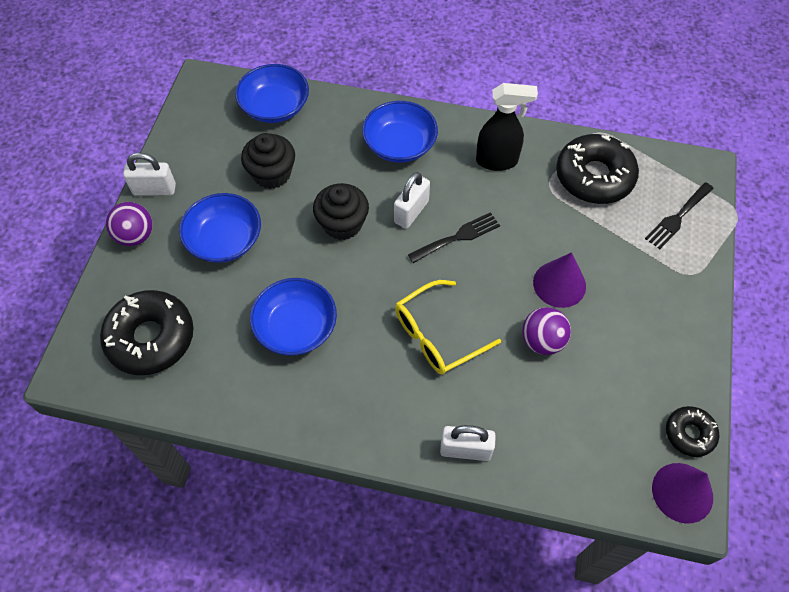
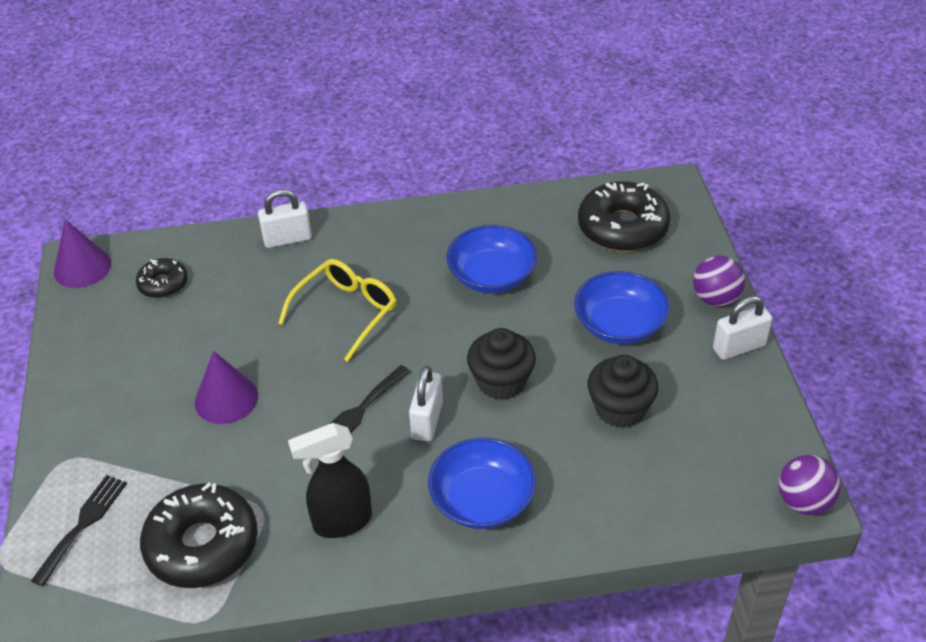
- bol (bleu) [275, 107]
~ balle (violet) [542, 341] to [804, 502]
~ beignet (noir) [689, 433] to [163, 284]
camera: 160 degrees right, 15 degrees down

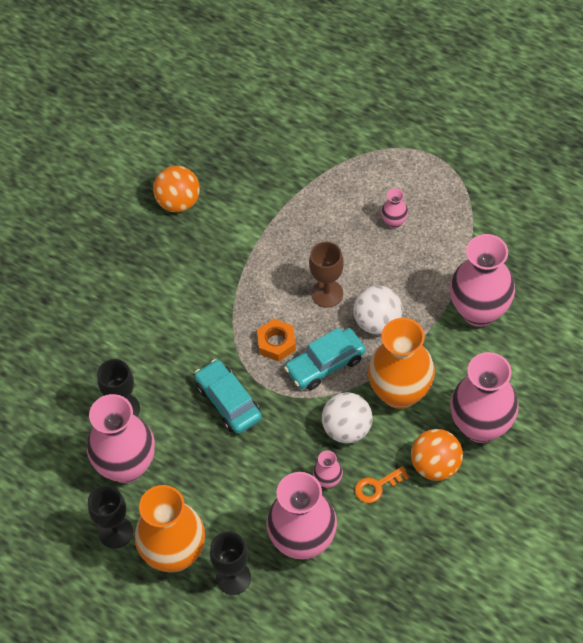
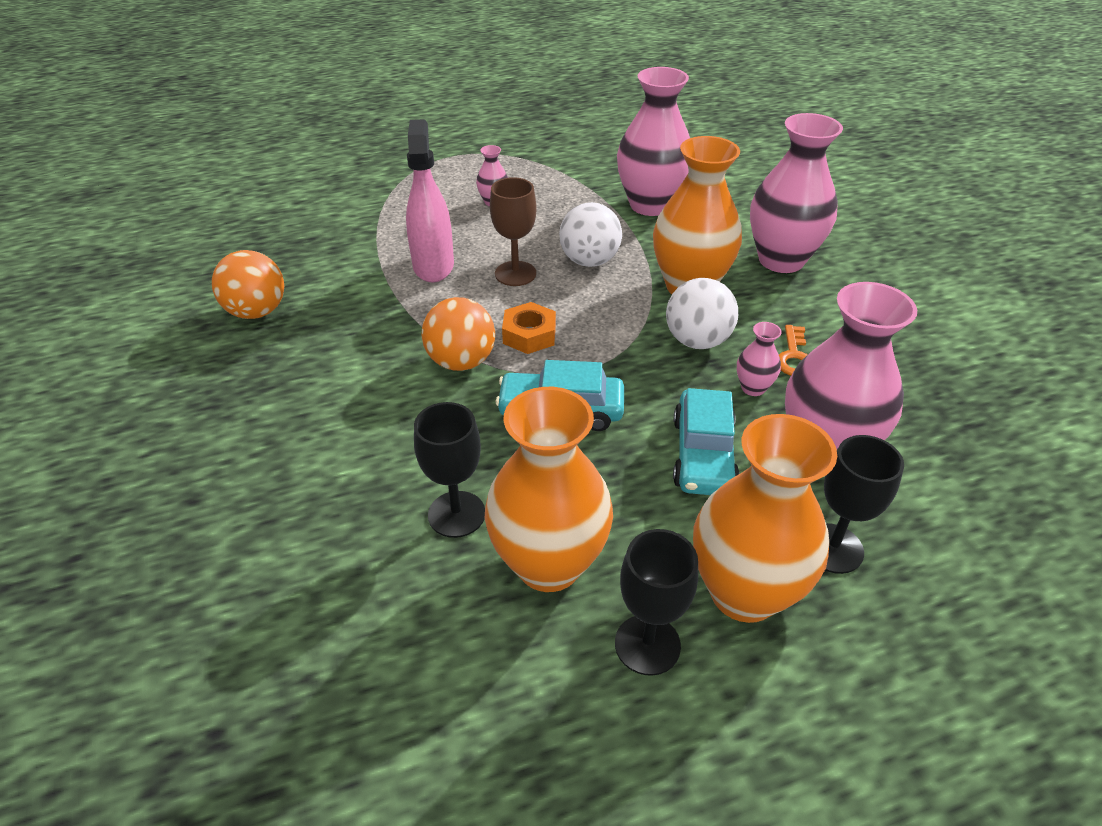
+ vaporisateur (rose) [433, 266]
~ voiture (turquoise) [325, 364] to [703, 454]
~ balle (orange) [435, 465] to [461, 361]
~ vase (rose) [126, 466] to vase (orange) [549, 564]
camera: 55 degrees left, 15 degrees down

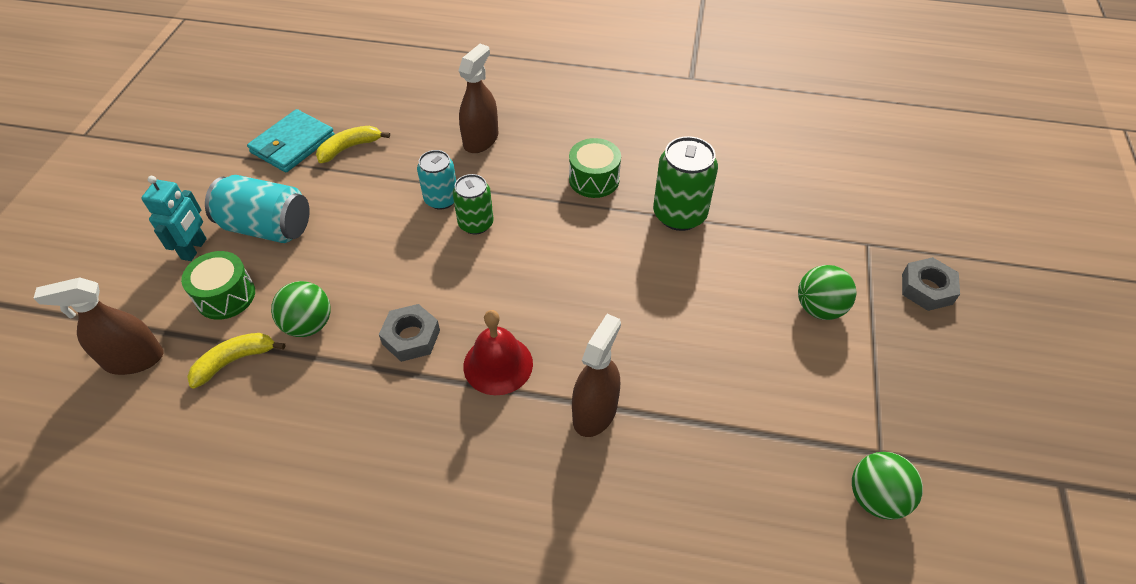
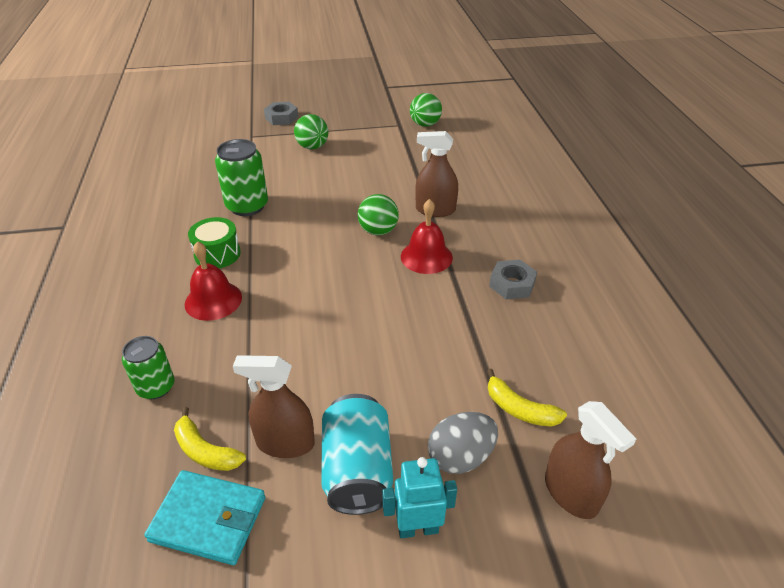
- canette (turquoise) [441, 199]
+ cloche (rouge) [213, 300]
~ balle (vert) [308, 325] to [378, 231]
~ écrou (gris) [411, 337] to [512, 284]
~ canette (vert) [476, 224] to [156, 387]
~ vaporisateur (marron) [481, 140] to [285, 443]
~ tambour (vert) [226, 296] to œuf (gris) [460, 457]
camera: 110 degrees left, 10 degrees down

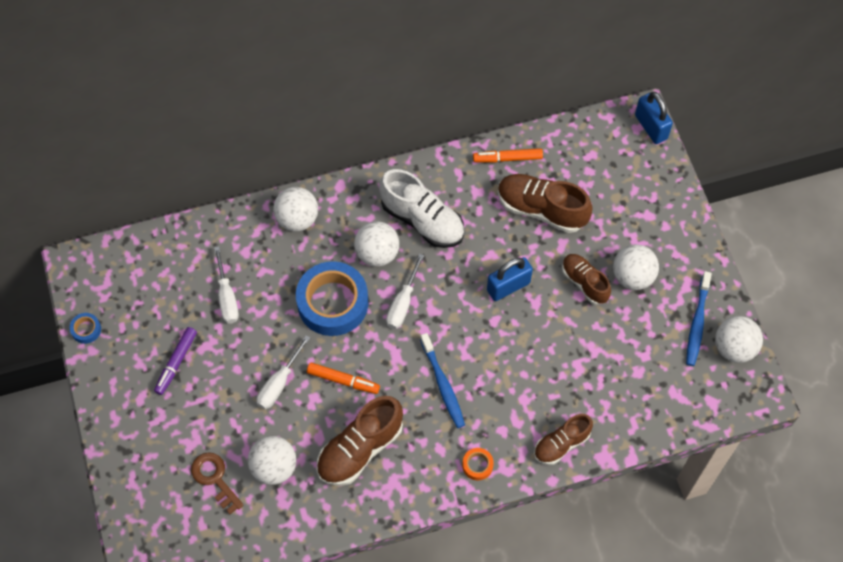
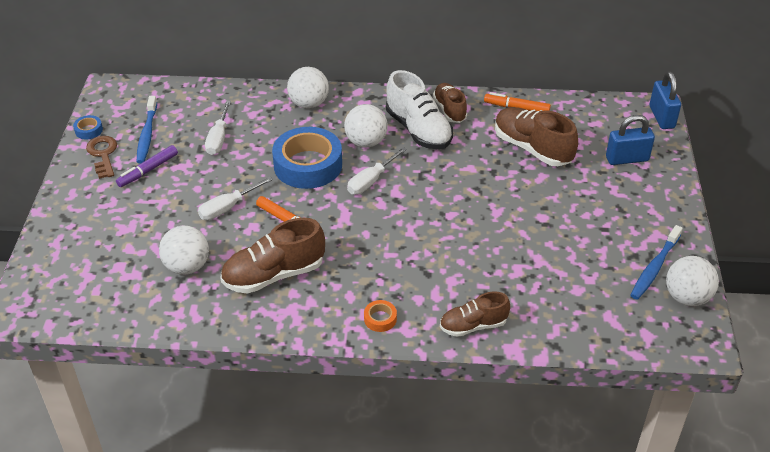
- balle (blanc) [632, 276]
~ clé (marron) [215, 479] to [103, 154]
~ brosse à dents (bleu) [443, 384] to [147, 135]
~ cadenas (bleu) [508, 286] to [627, 159]
~ chaussure (marron) [584, 282] to [449, 110]
camera: 20 degrees right, 20 degrees down

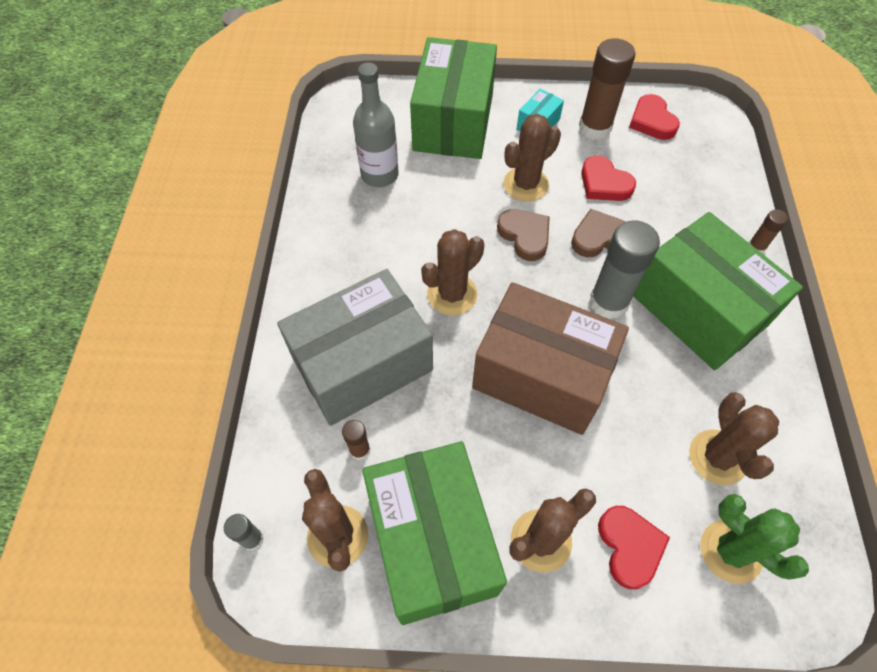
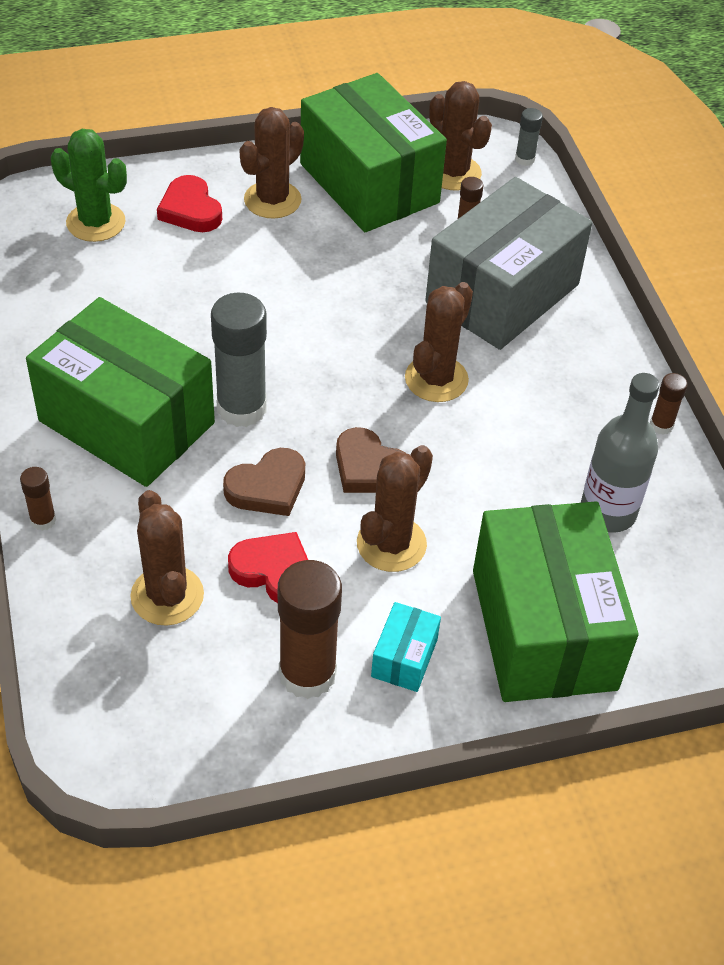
- boîte (marron) [541, 375]
- cœur (rouge) [652, 121]
+ bâton de colle (marron) [661, 425]
~ cactus (marron) [717, 457] to [167, 596]
camera: 160 degrees right, 10 degrees down

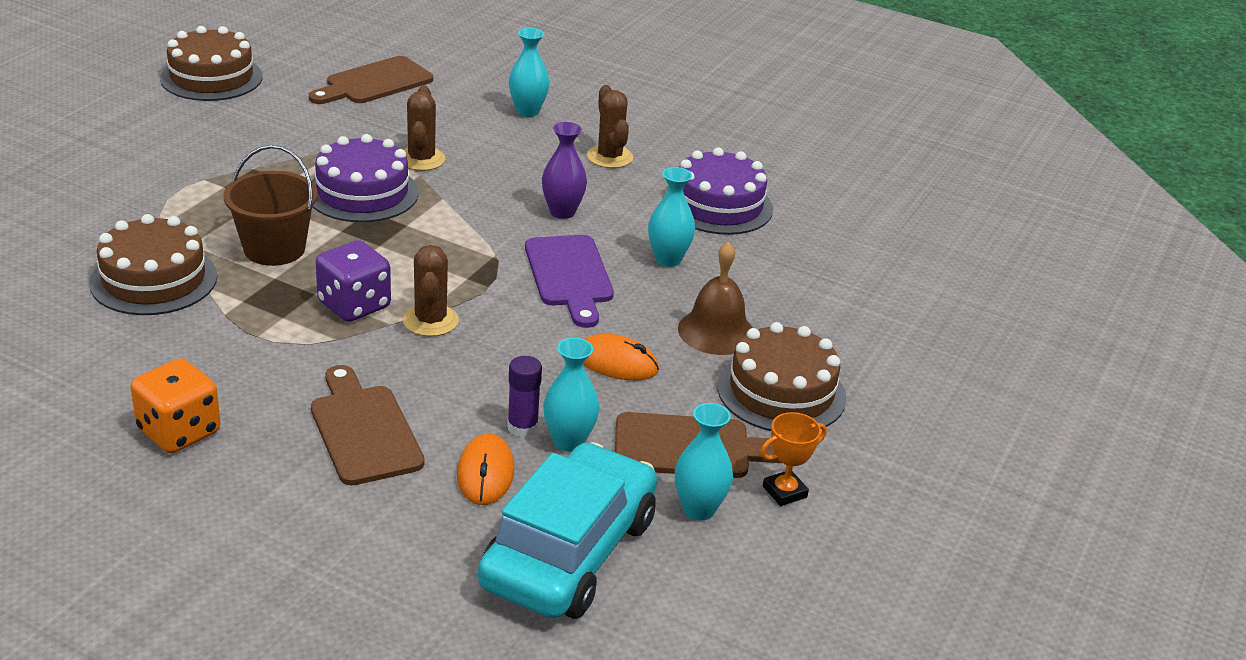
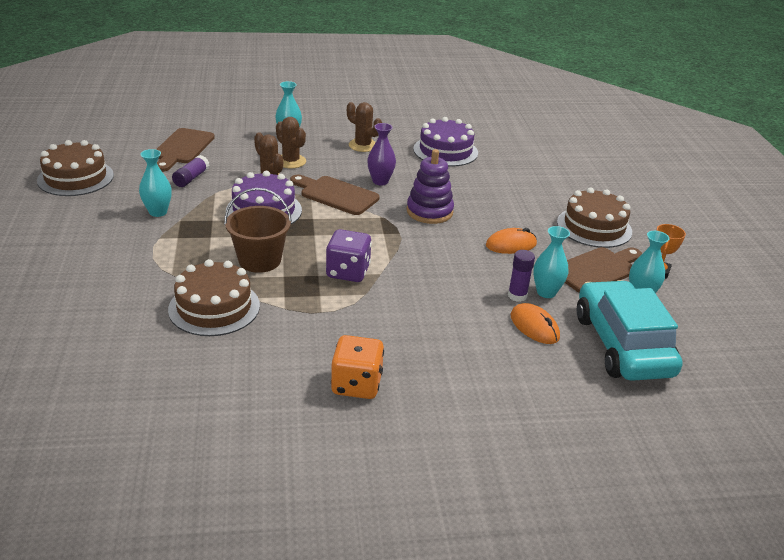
- cloche (marron) [716, 331]
+ bâton de colle (violet) [191, 178]
~ planche à découper (marron) [364, 430] to [336, 195]
~ cactus (marron) [430, 321] to [291, 161]
~ vase (turquoise) [668, 259] to [158, 212]
~ planche à découper (violet) [569, 276] to jouet à empiler (violet) [429, 212]
camera: 35 degrees left, 0 degrees up

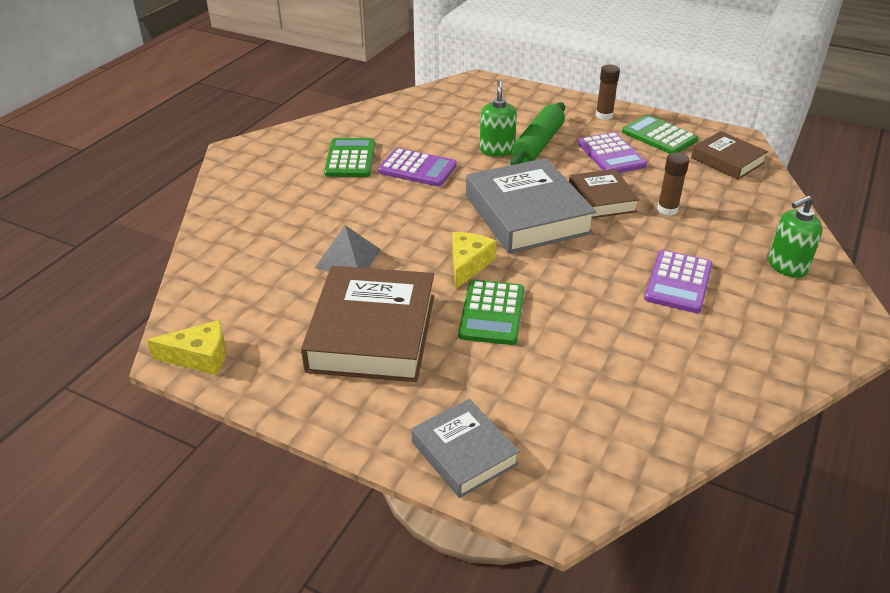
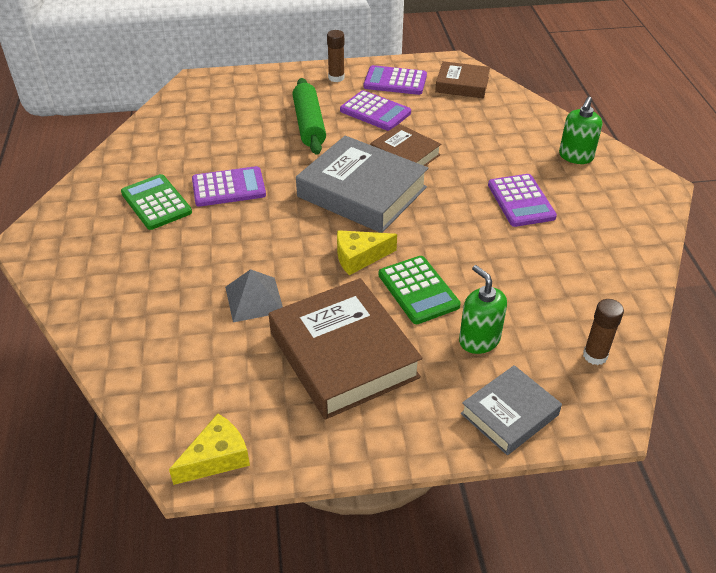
~ distributeur de savon (vert) [497, 150] to [479, 340]
~ bâton de colle (marron) [667, 209] to [595, 355]
~ calculatrice (vert) [659, 136] to calculatrice (violet) [395, 81]
~ livre (gris) [464, 453] = [509, 414] 60 degrees counterclockwise
~ fromage (jaune) [468, 264] = [359, 257] 90 degrees counterclockwise
camera: 35 degrees left, 5 degrees up

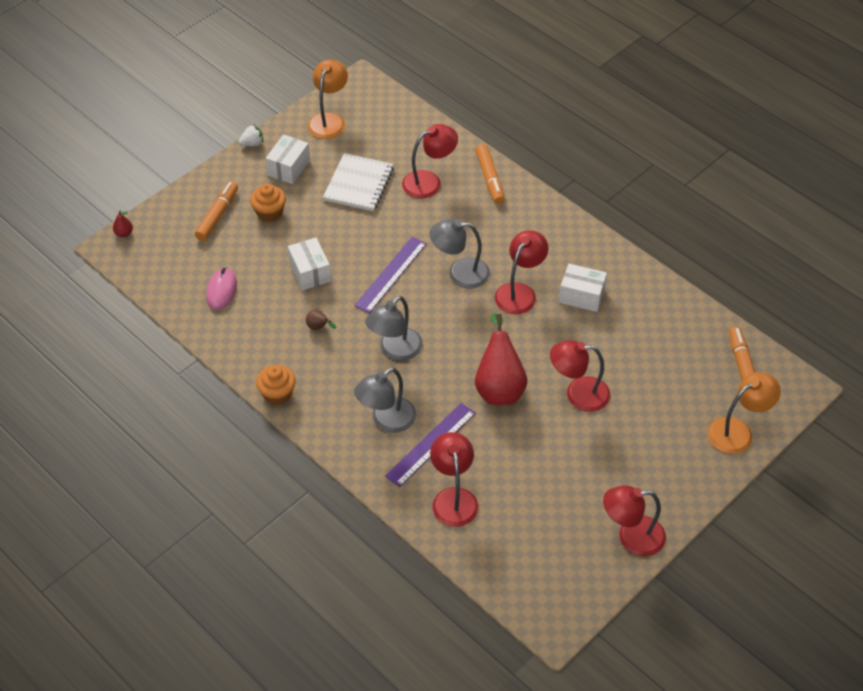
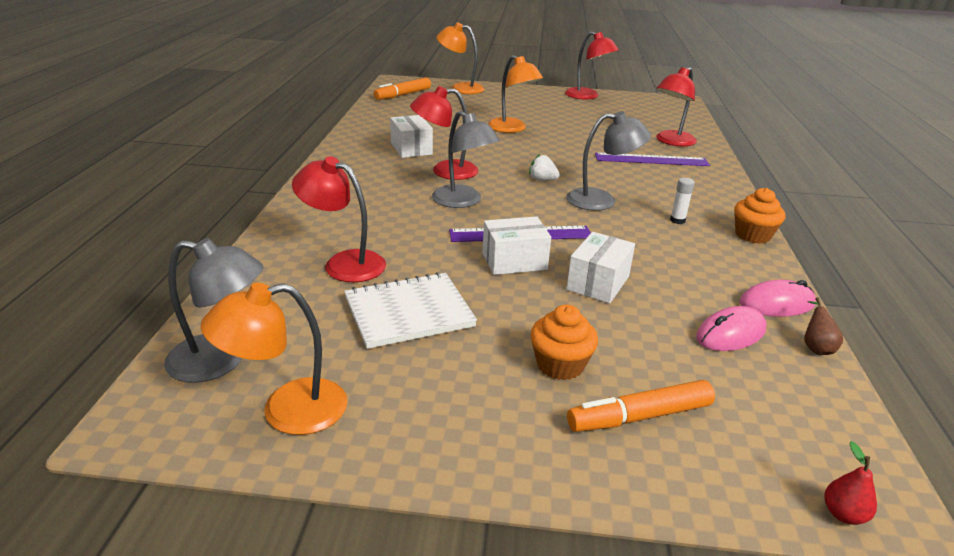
- poire (rouge) [499, 387]
- feutre (orange) [489, 178]
+ bâton de colle (blanc) [677, 220]
+ souris (rose) [776, 304]
~ fraise (blanc) [252, 144] to [542, 180]
~ boîte (blanc) [289, 168] to [514, 261]
~ poire (marron) [319, 328] to [815, 347]
~ lampe (gris) [386, 420] to [221, 361]
~ lampe (rouge) [578, 394] to lampe (orange) [512, 129]
camera: 130 degrees left, 20 degrees down

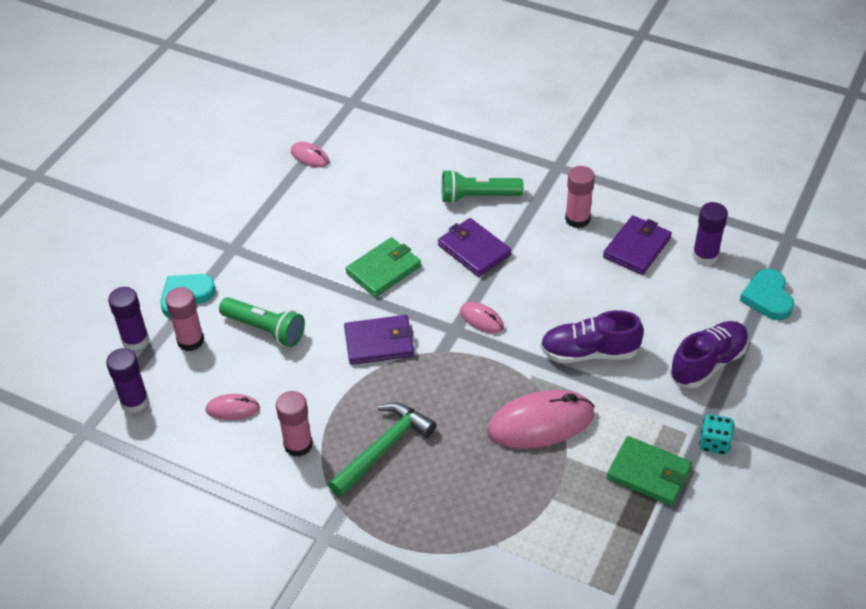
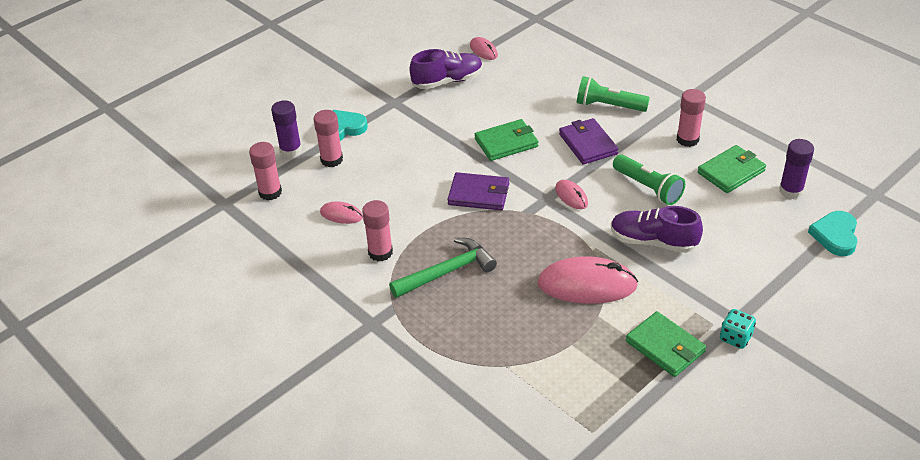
~ lampe de poche (vert) [265, 329] to [648, 188]
~ chaussure (violet) [707, 363] to [447, 81]
~ bâton de colle (violet) [135, 402] to bâton de colle (rose) [270, 192]
~ portefeuille (violet) [637, 247] to portefeuille (vert) [731, 172]
camera: 20 degrees right, 5 degrees down

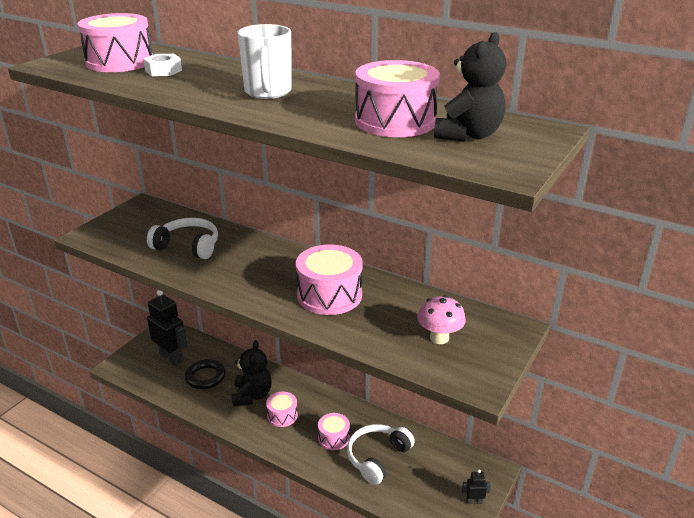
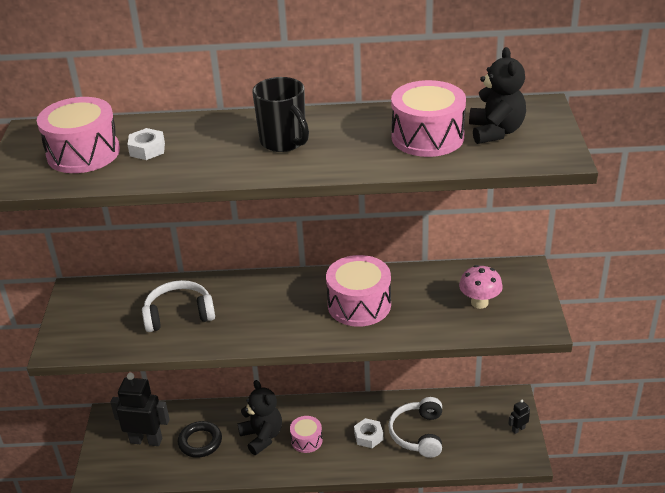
~ tambour (rose) [333, 438] to écrou (blanc) [368, 436]
~ tasse (blanc) [268, 92] to tasse (noir) [284, 142]
camera: 30 degrees left, 5 degrees up

